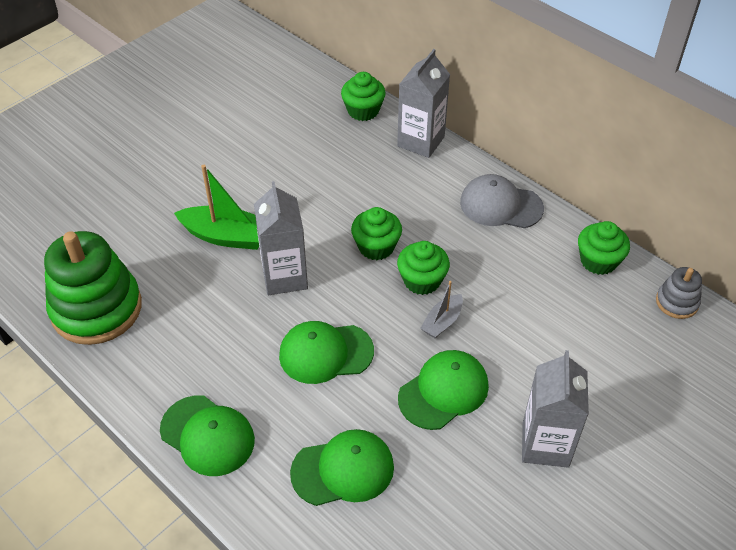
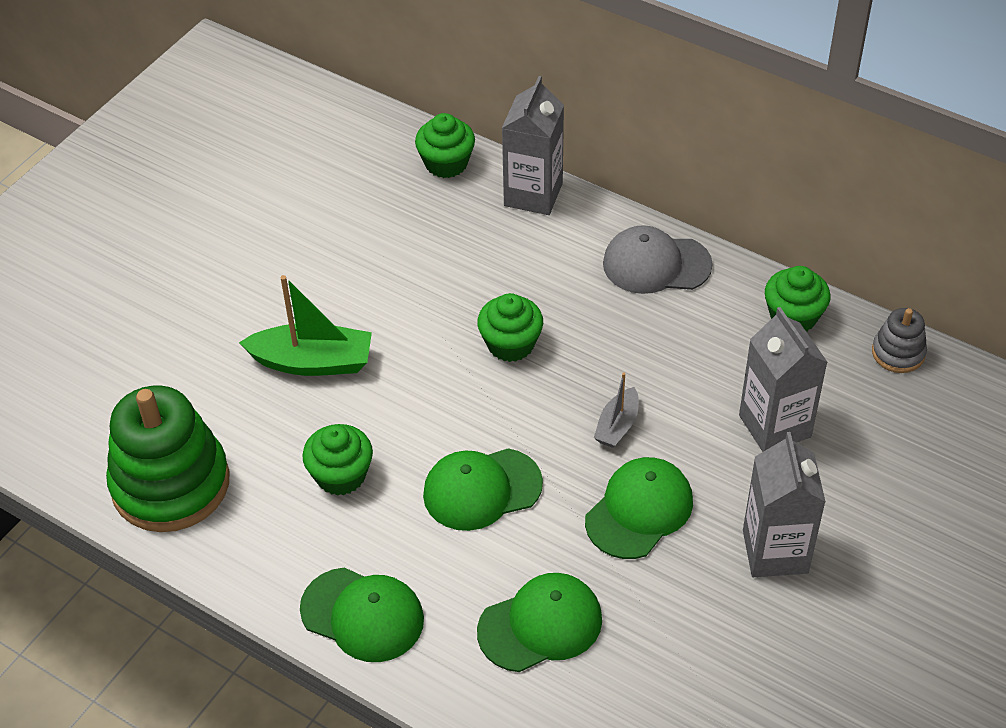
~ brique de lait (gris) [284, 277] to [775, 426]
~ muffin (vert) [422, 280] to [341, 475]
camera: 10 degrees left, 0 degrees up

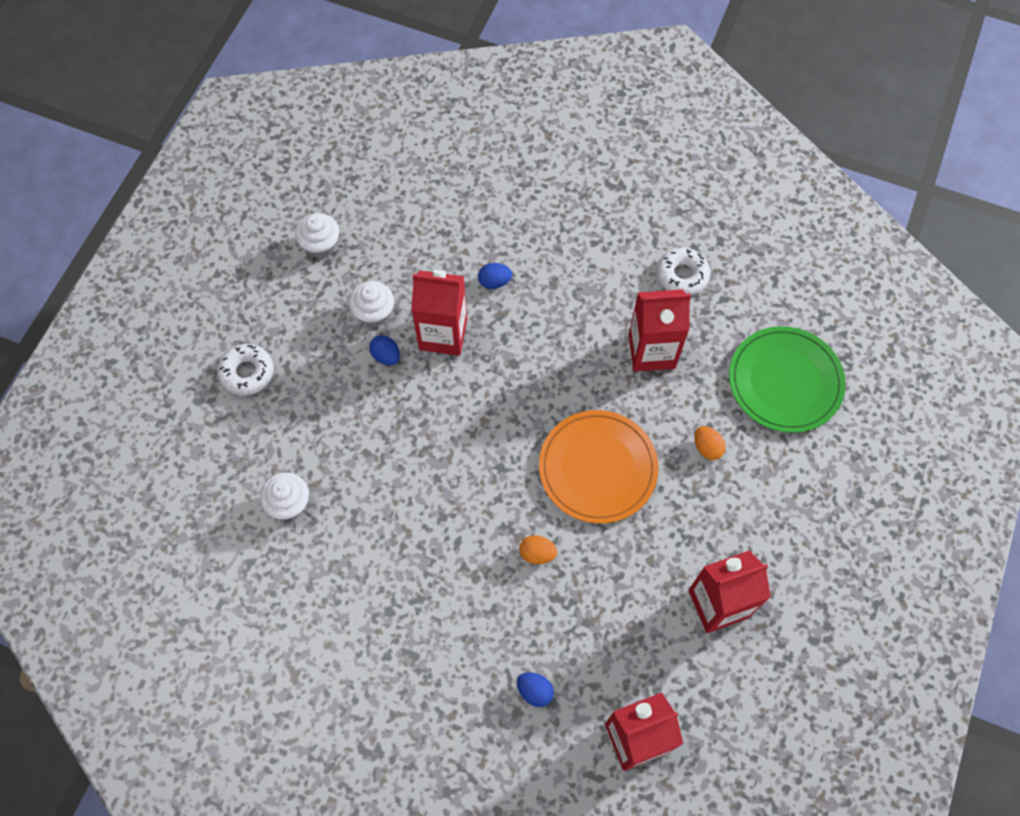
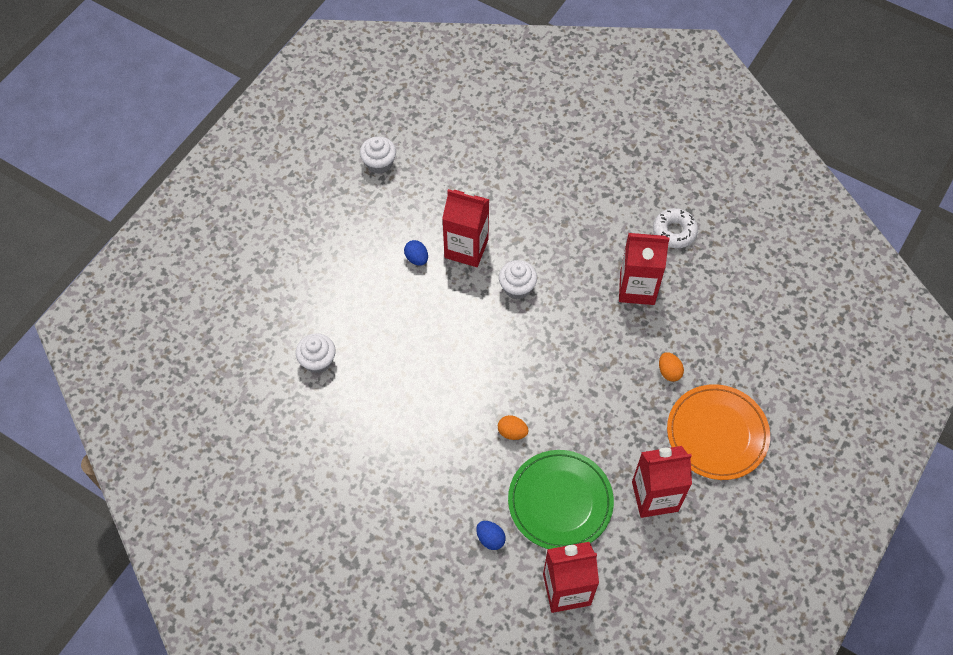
- beignet (blanc) [247, 373]
- œuf (bleu) [494, 282]
~ muffin (blanc) [374, 312] to [517, 287]
~ assiette (orange) [598, 468] to [717, 434]
~ assiette (vert) [785, 381] to [560, 501]
camera: 10 degrees right, 5 degrees down

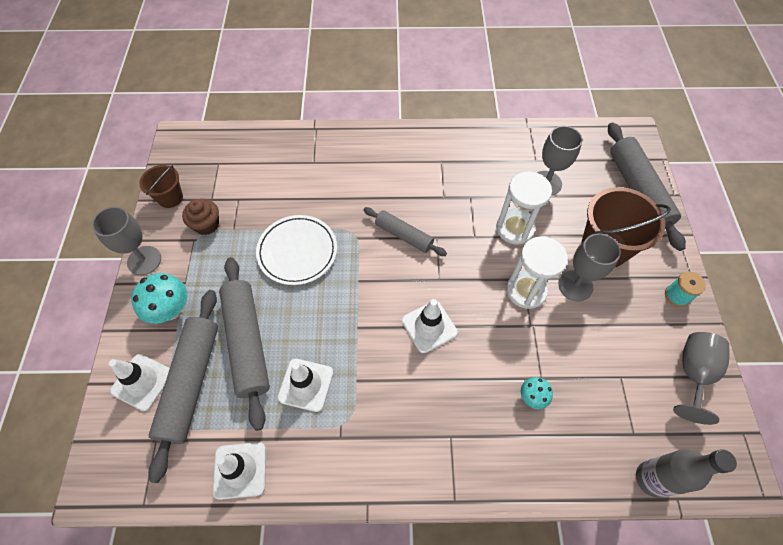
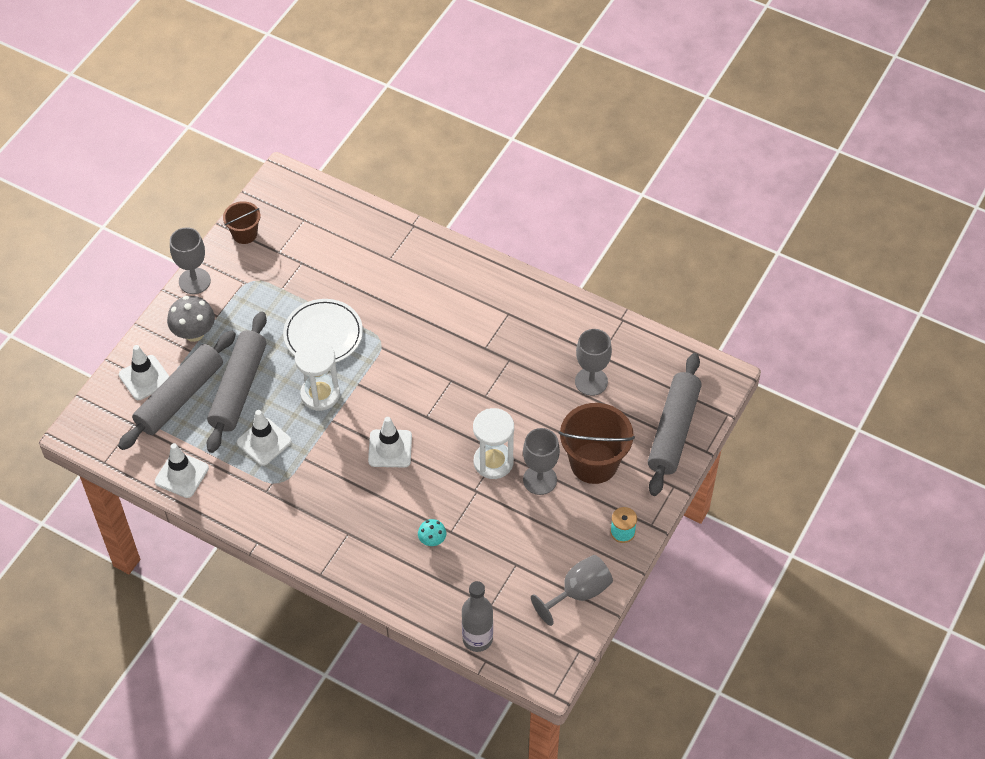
- muffin (marron) [206, 224]
- rouleau à pâtisserie (gris) [404, 235]
~ sablier (blanc) [514, 228] to [320, 394]
~ champignon (turquoise) [171, 310] to champignon (gris) [194, 333]
camera: 30 degrees right, 5 degrees down

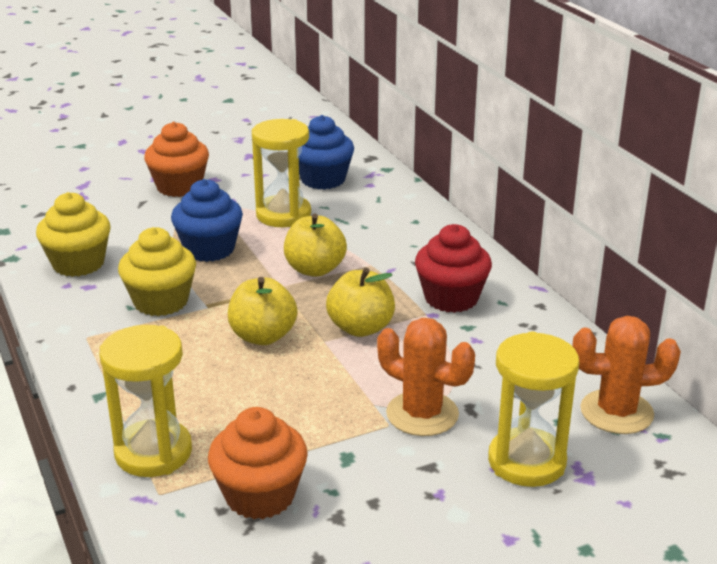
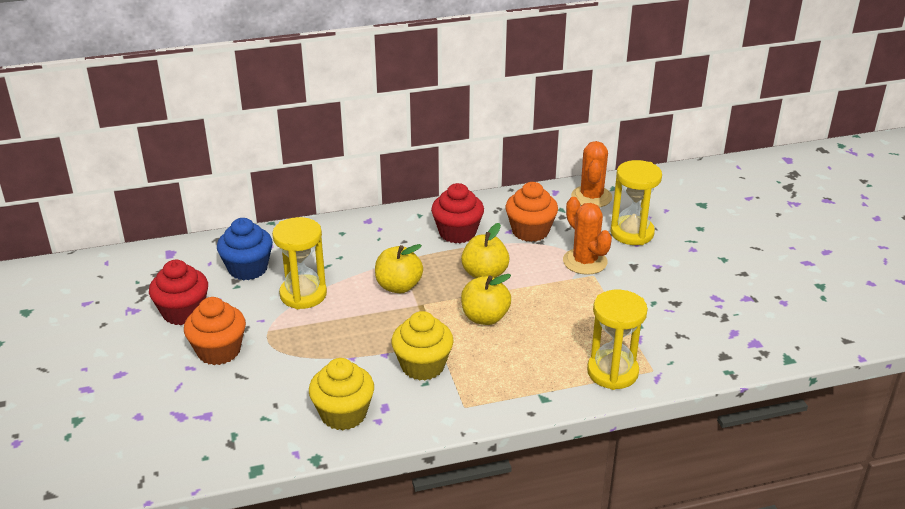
- muffin (bleu) [209, 249]
+ muffin (rouge) [183, 312]
~ muffin (orange) [260, 496] to [530, 231]
~ cactus (orange) [422, 414] = [585, 261] 75 degrees counterclockwise
camera: 80 degrees left, 5 degrees up

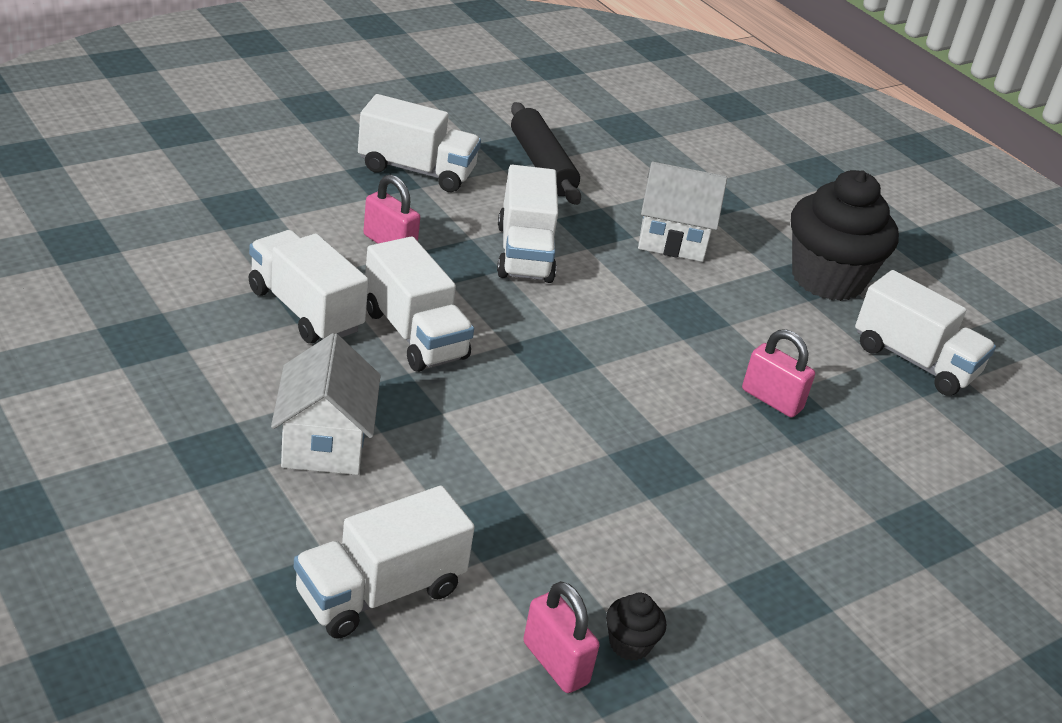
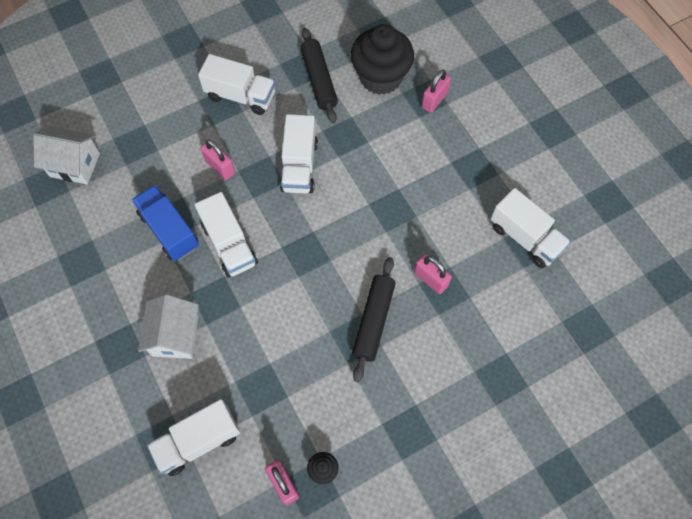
+ rouleau à pâtisserie (noir) [373, 321]
+ cadenas (rose) [434, 100]
~ maison (blanc) [672, 239] to [75, 165]
~ muffin (noir) [827, 279] to [380, 77]
~ camion (blanc) [305, 310] to camion (bleu) [169, 230]
camera: 10 degrees right, 30 degrees up

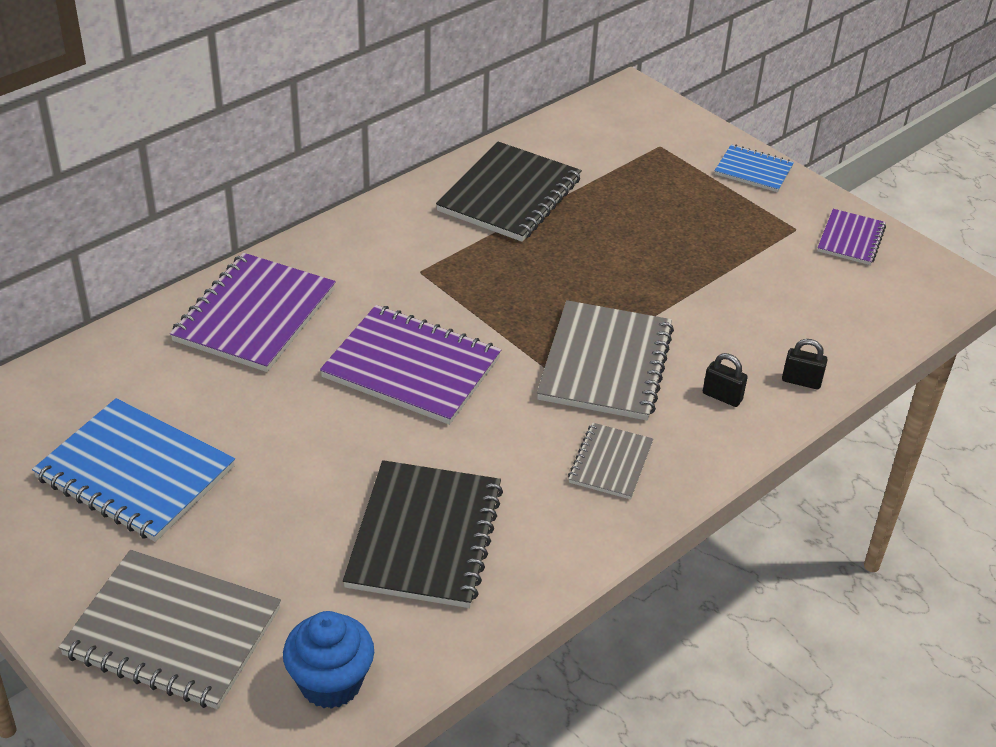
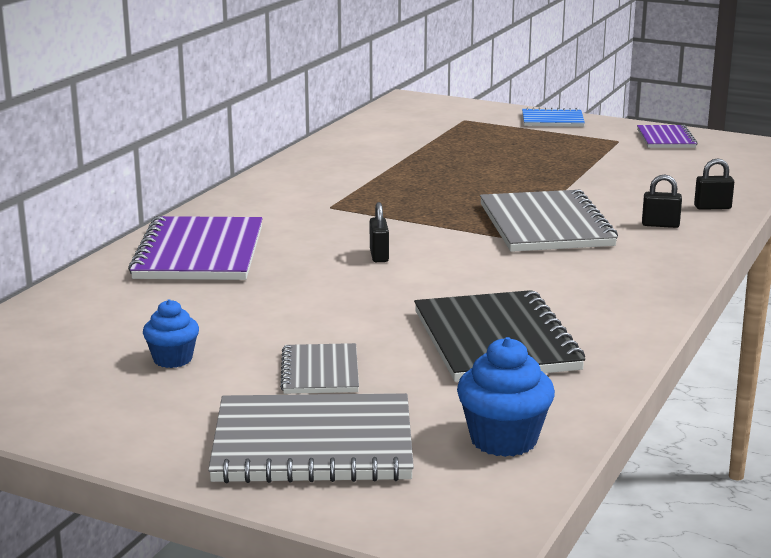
- carnet (noir) [509, 195]
~ carnet (gris) [610, 463] to [320, 372]
~ carnet (bleu) [135, 473] to muffin (bleu) [172, 359]
~ carnet (violet) [411, 368] to cadenas (noir) [379, 255]
camera: 20 degrees left, 20 degrees down

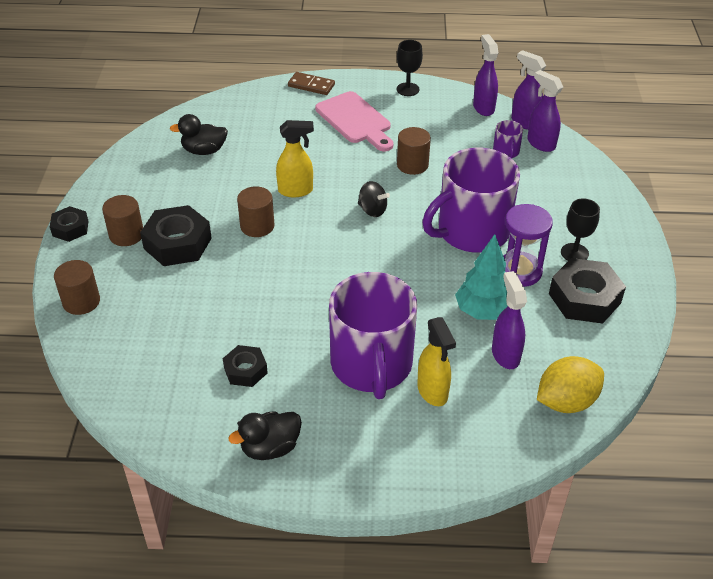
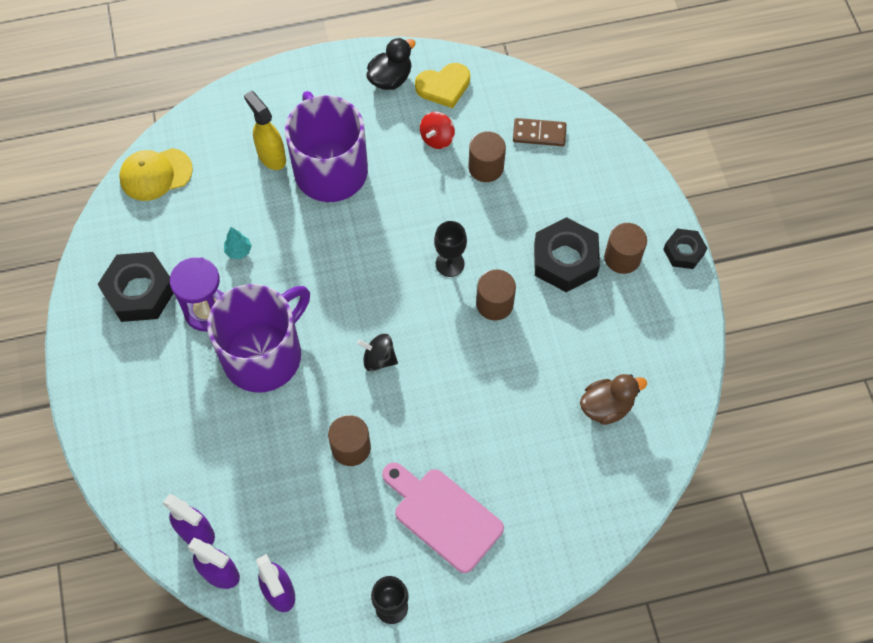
- vaporisateur (jaune) [296, 191]
- vaporisateur (violet) [505, 354]
- tasse (violet) [506, 152]
+ cœur (jaune) [443, 86]
~ cylindre (marron) [81, 301] to [486, 167]
~ domino (marron) [311, 85] to [539, 134]
~ verre à pied (noir) [574, 253] to [450, 263]
~ écrou (noir) [245, 370] to toupie (rouge) [437, 138]
~ citron (jaune) [566, 401] to casquette (jaune) [155, 174]
~ canard (noir) [204, 151] to canard (marron) [606, 406]
~ arbre (turquoise) [483, 311] = [238, 251] x0.49
camera: 165 degrees right, 20 degrees up

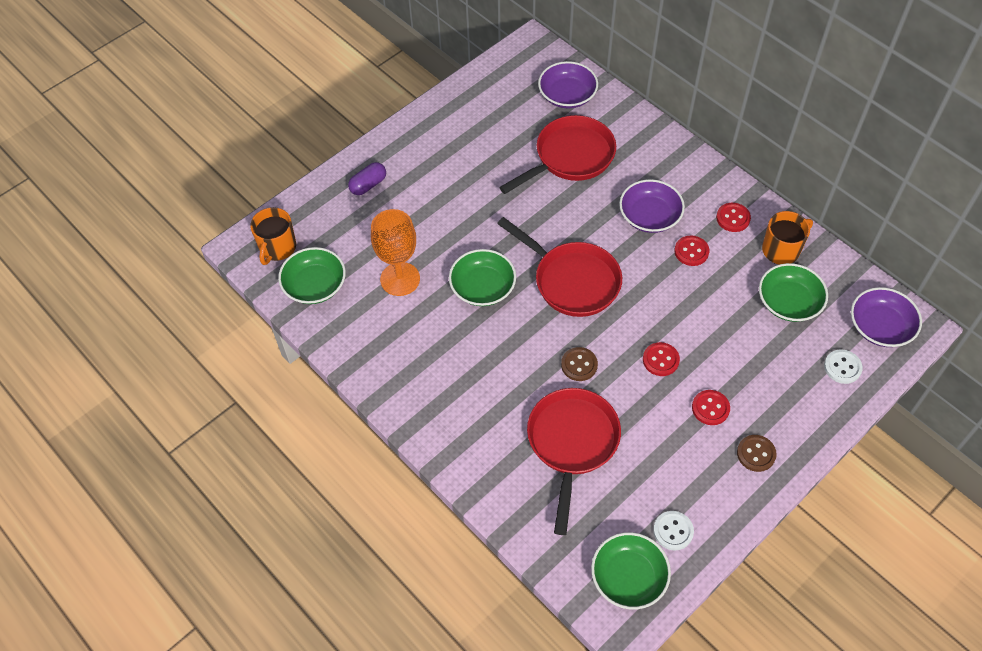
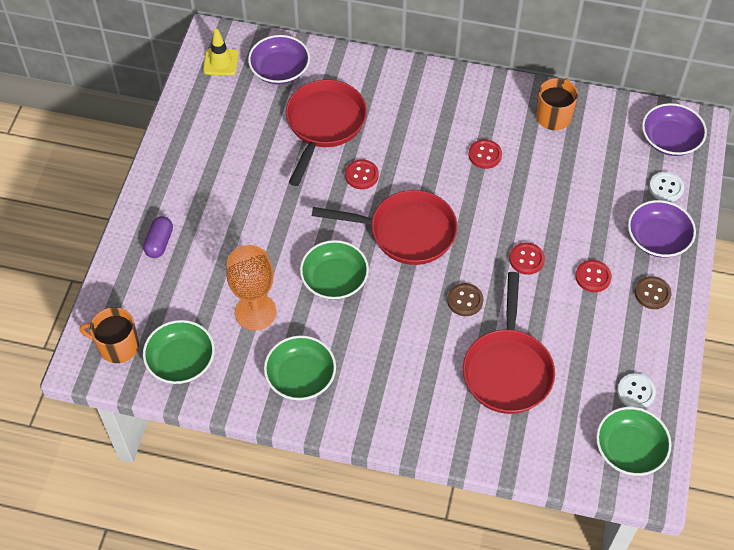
+ cône de chantier (jaune) [221, 62]
~ bol (violet) [649, 216] to [657, 238]
~ bouton (rouge) [733, 218] to [361, 175]
~ bol (vert) [789, 302] to [301, 376]
~ tasse (orange) [277, 247] = [117, 346] 120 degrees clockwise
~ poêle (rouge) [572, 443] = [507, 369] 150 degrees counterclockwise
camera: 35 degrees left, 0 degrees up

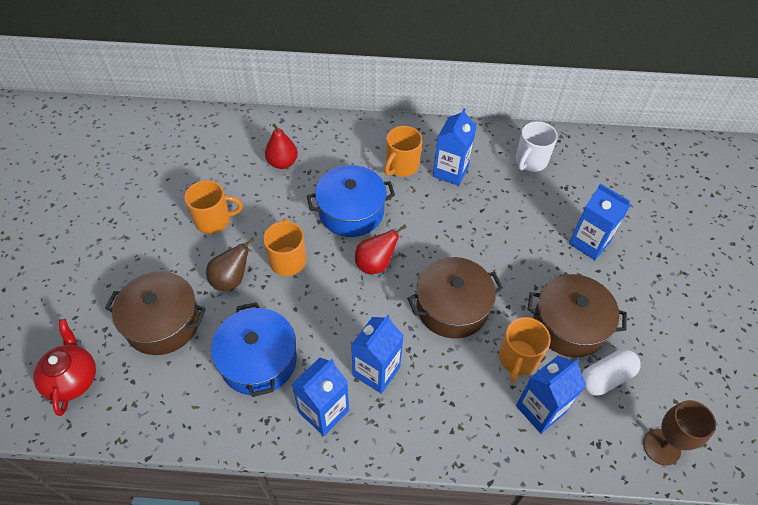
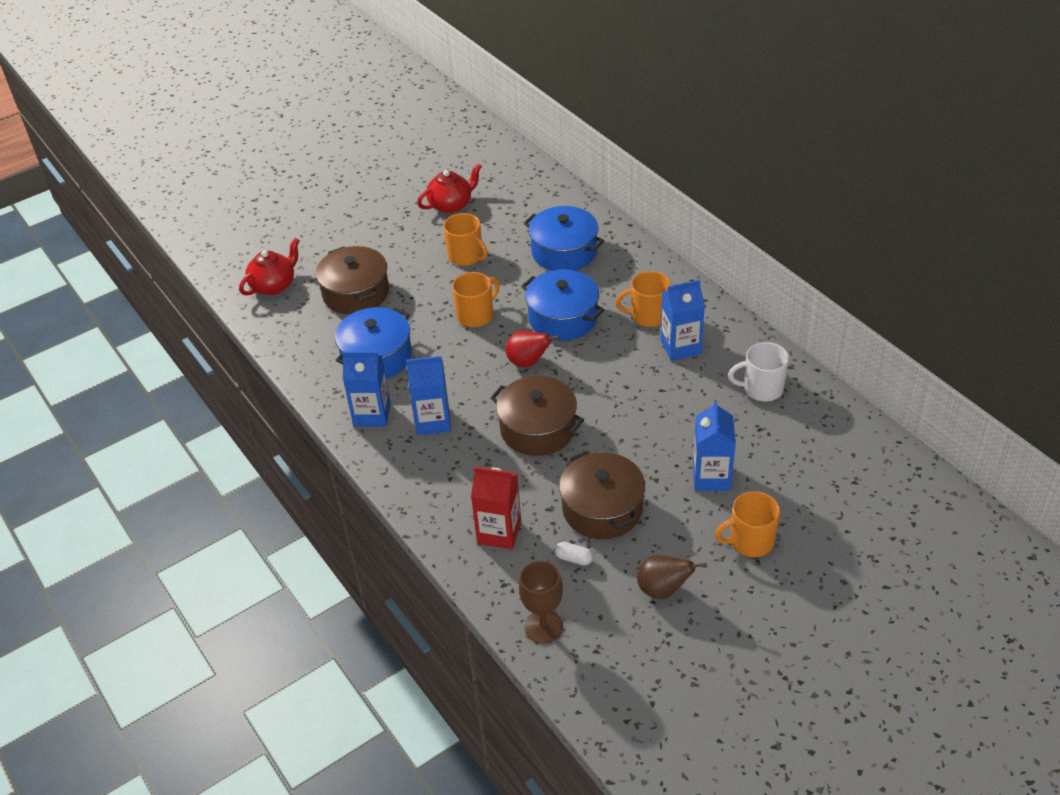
+ théière (rouge) [451, 205]
~ poire (marron) [231, 279] to [663, 590]
~ tasse (orange) [518, 359] to [750, 541]
~ poire (rouge) [282, 163] to marmite (bleu) [564, 252]
~ brique de lait (bleu) [540, 409] to brique de lait (rouge) [499, 532]
~ gélule (blanc) [605, 377] = [574, 558] x0.56
camera: 55 degrees right, 10 degrees down

